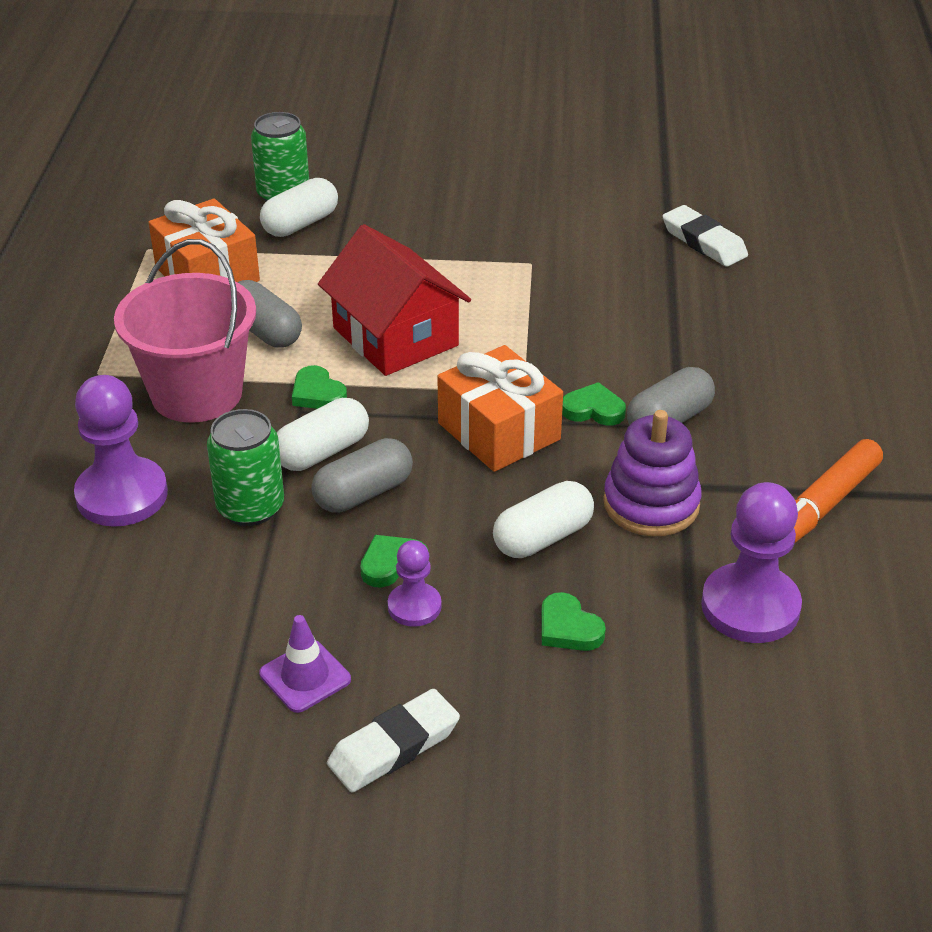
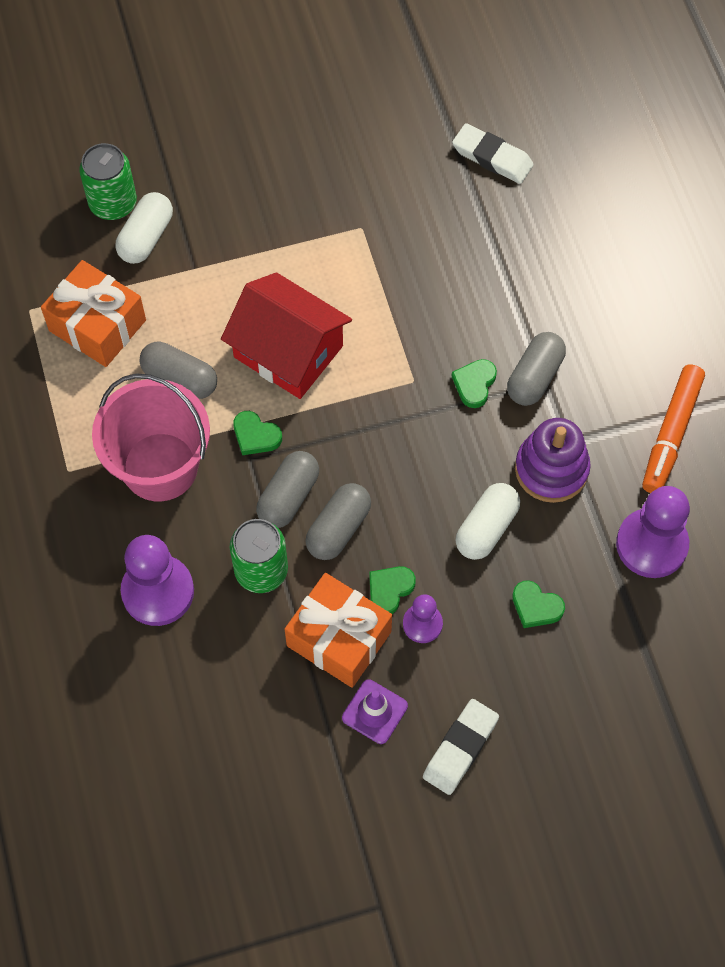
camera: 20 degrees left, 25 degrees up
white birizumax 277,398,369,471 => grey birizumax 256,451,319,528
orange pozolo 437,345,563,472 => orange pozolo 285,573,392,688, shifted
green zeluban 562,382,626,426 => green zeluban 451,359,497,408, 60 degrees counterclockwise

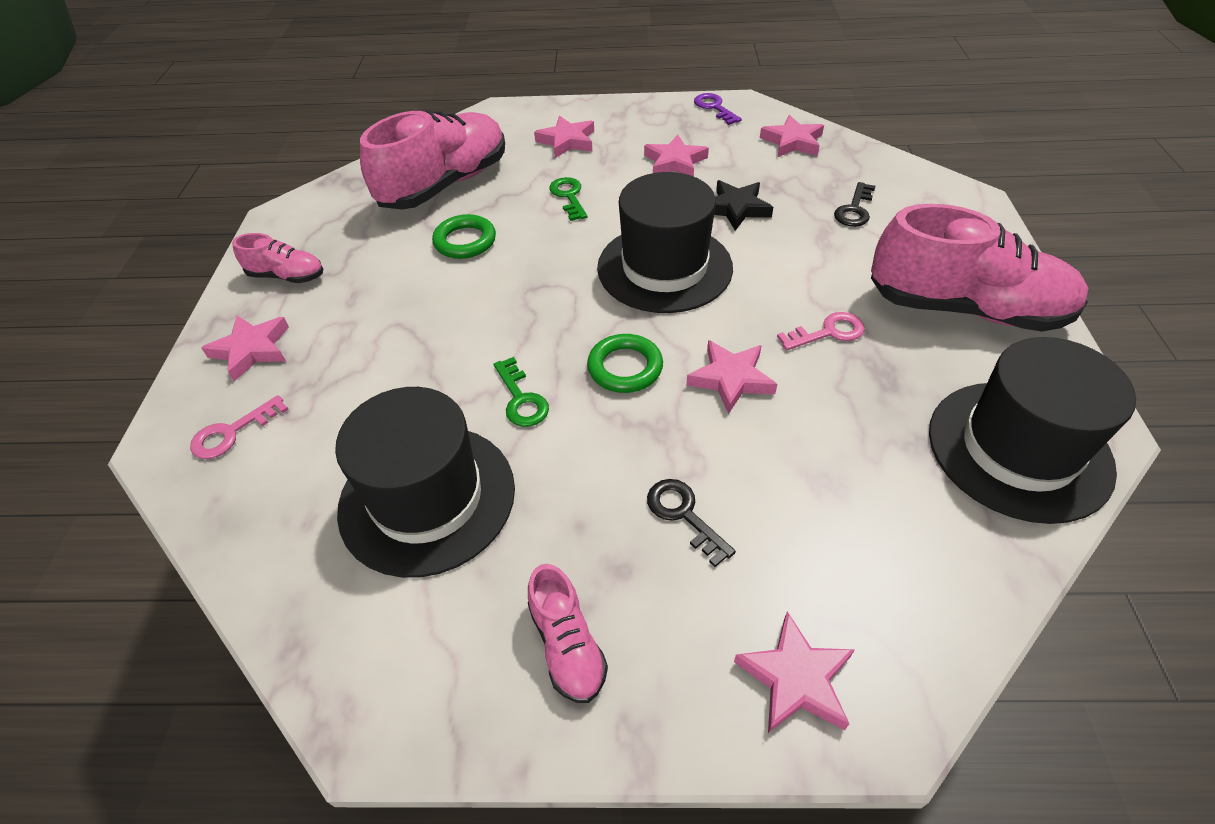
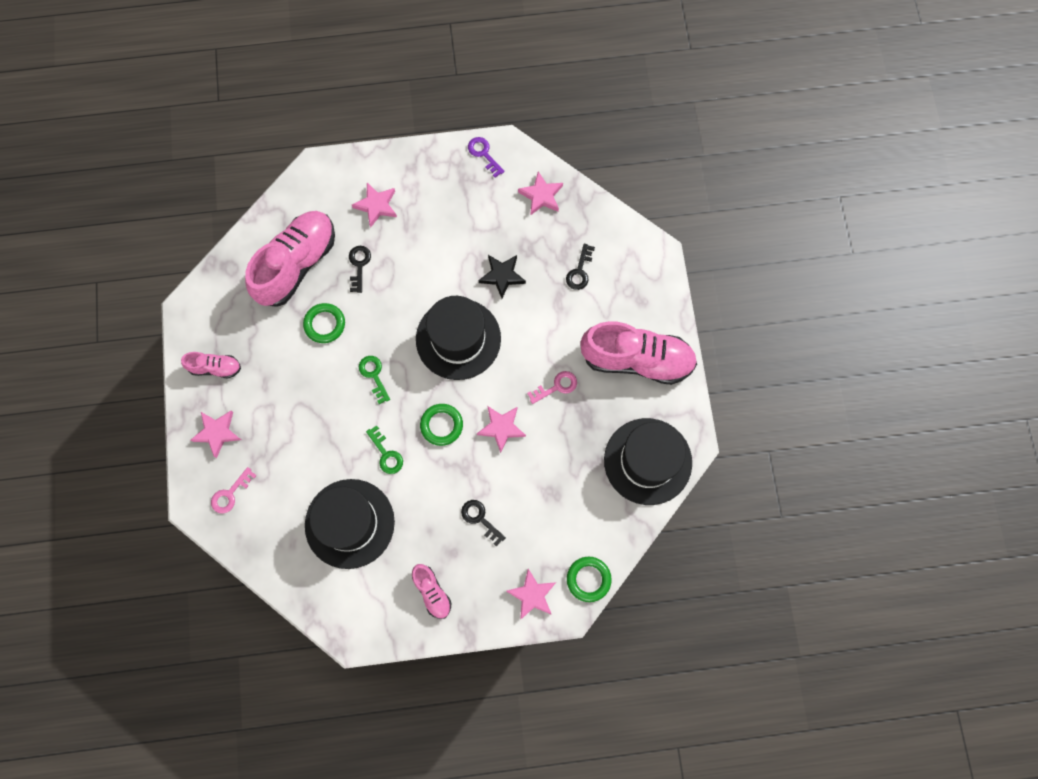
camera: 10 degrees left, 25 degrees up
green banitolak 549,177,587,221 => green banitolak 359,356,390,404, shifted
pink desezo 644,134,709,177 => nothing
nothing => black banitolak 349,246,371,293
nothing => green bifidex 567,556,612,602

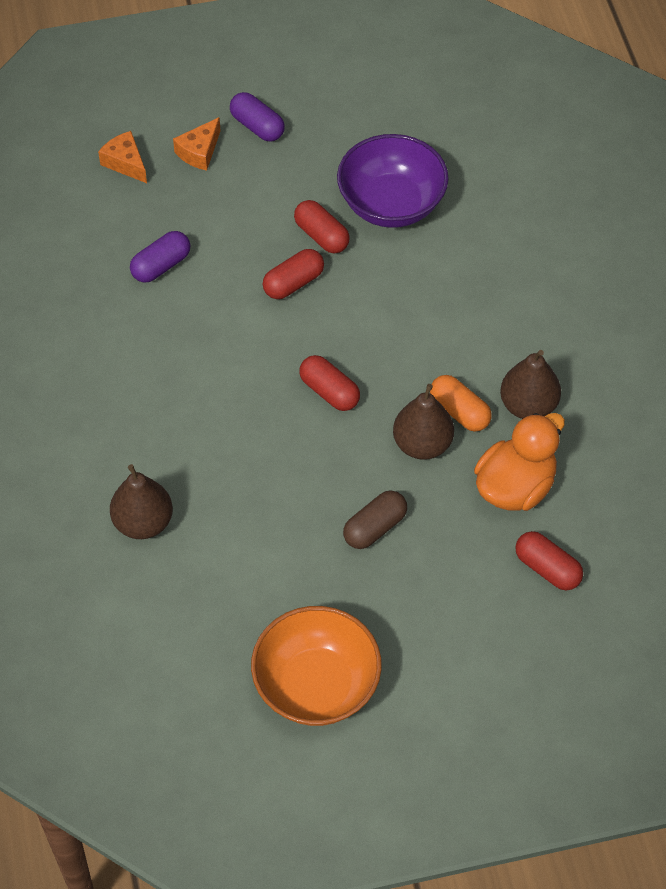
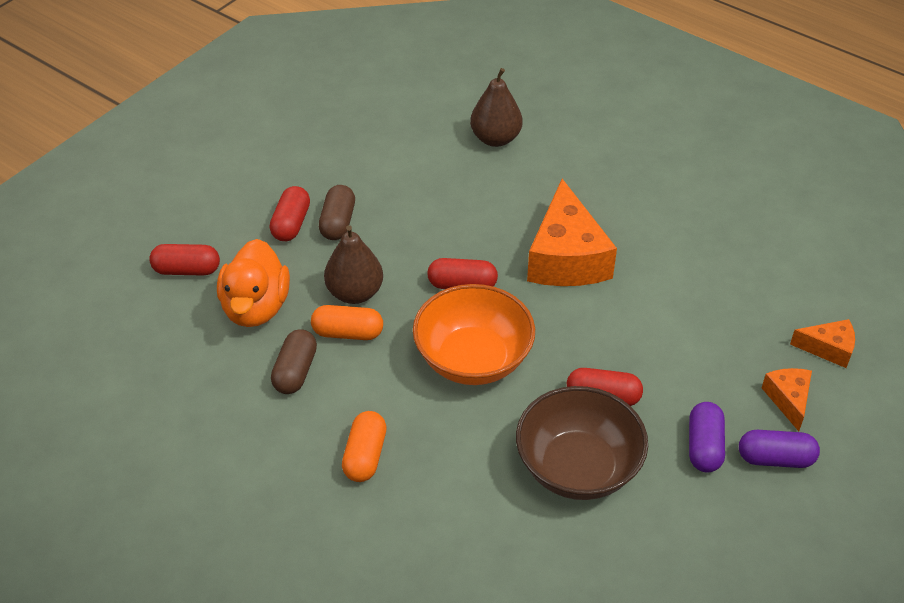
camera: 140 degrees right, 10 degrees down
purple birizumax 130,231,190,282 => purple birizumax 689,402,725,472, shifted
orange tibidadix 251,606,382,726 => orange tibidadix 413,284,535,385, shifted
red birizumax 263,249,324,299 => red birizumax 269,186,310,241, shifted
purple tibidadix 337,134,449,228 => brown tibidadix 516,386,648,500
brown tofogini 500,350,561,419 => brown birizumax 271,329,317,394
nothing => orange birizumax 342,411,387,482
nothing => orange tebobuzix 527,179,617,286

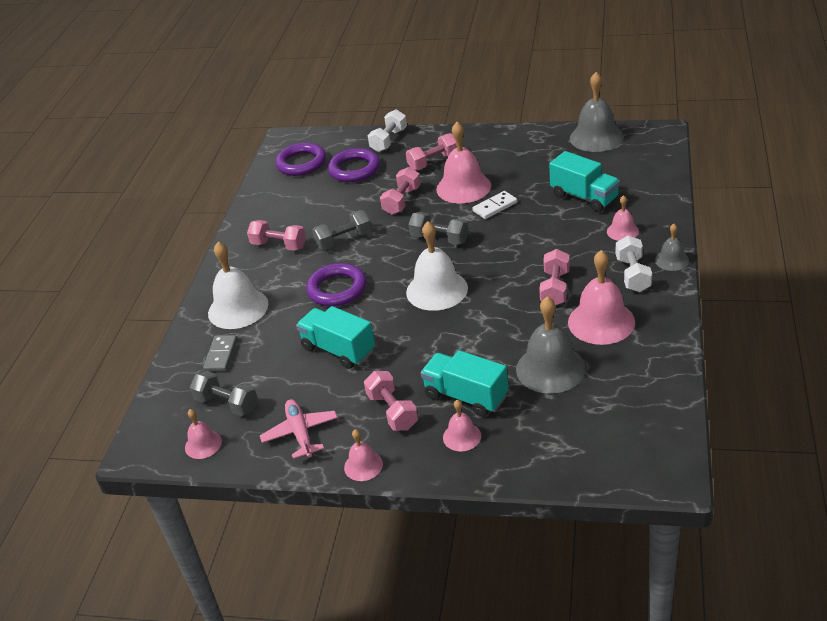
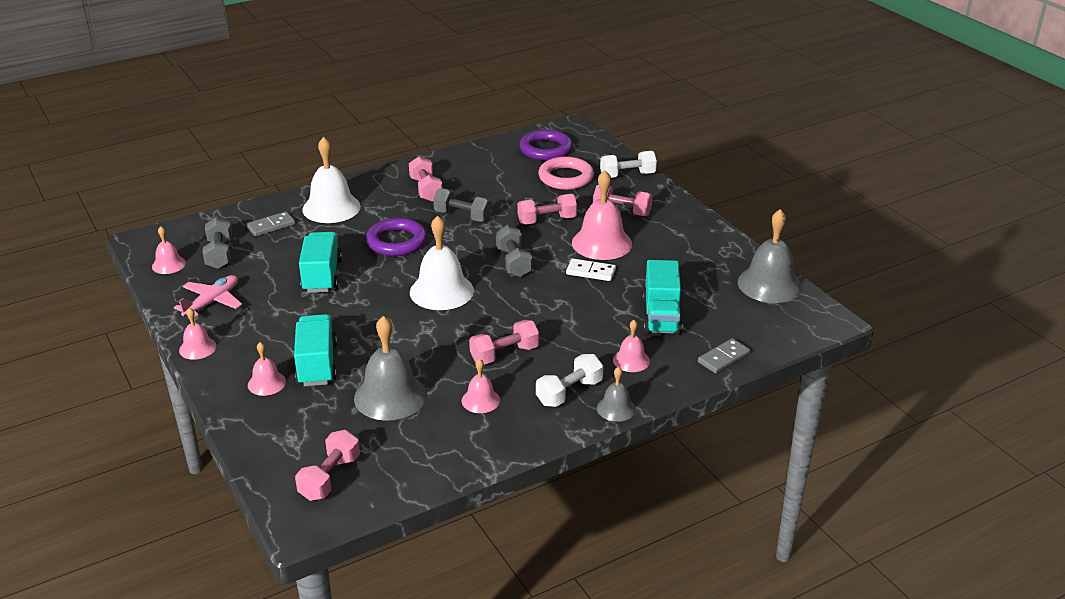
camera: 45 degrees right, 5 degrees down
purple bifidex 328,148,380,182 => pink bifidex 538,156,594,190
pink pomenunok 364,371,418,431 => pink pomenunok 295,430,360,501, shifted
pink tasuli 568,250,635,345 => pink tasuli 462,359,500,413, x0.53
nothing => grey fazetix 698,338,751,374

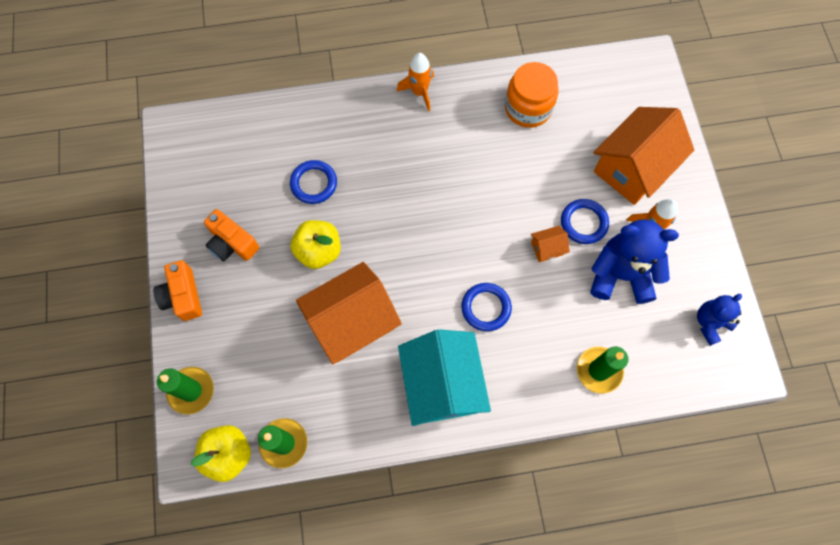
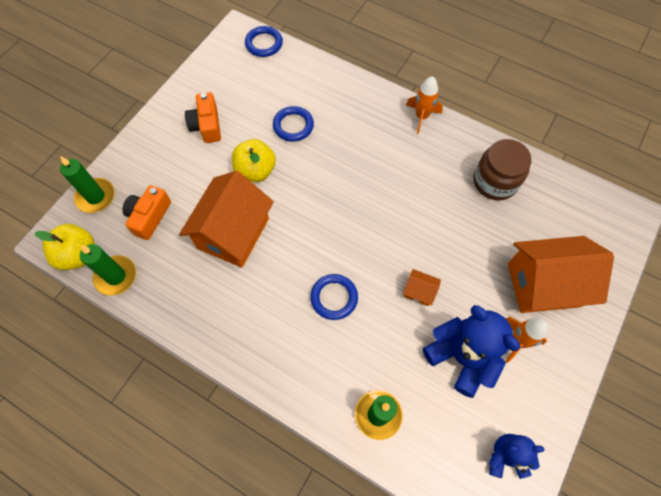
camera: 40 degrees right, 5 degrees down
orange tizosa 153,260,202,321 => orange tizosa 122,185,171,240, shifted
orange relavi 296,262,402,364 => orange relavi 179,171,274,268, 75 degrees counterclockwise
turquoise relavi 398,329,491,426 => nothing
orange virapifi 505,62,558,128 => brown virapifi 474,139,532,201
blue bifidex 561,199,609,244 => blue bifidex 245,26,283,57, shifted

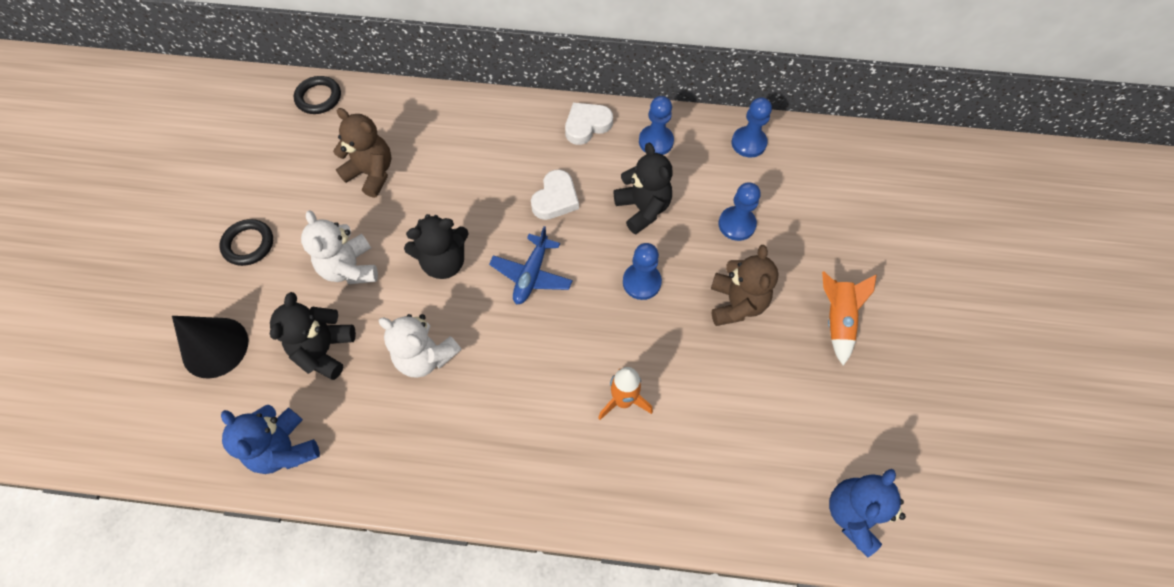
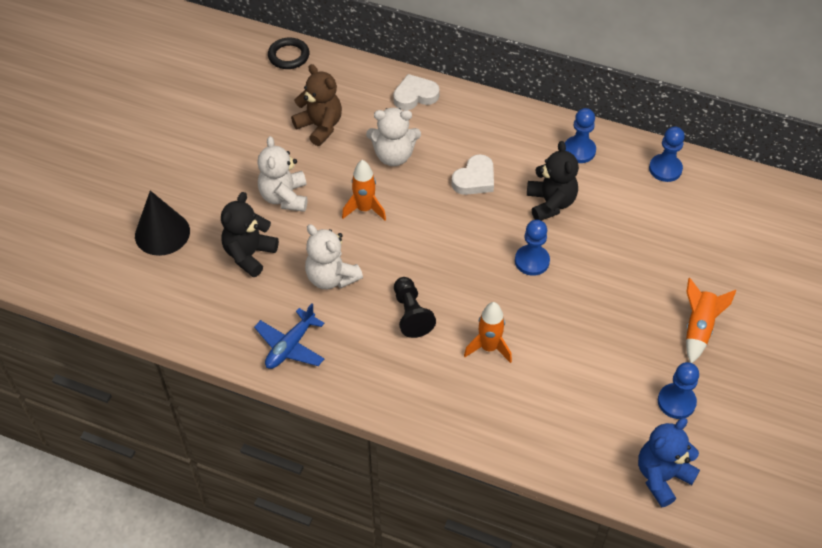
camera: 15 degrees right, 10 degrees down
black bifidex 219,219,273,266 => nothing
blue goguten 221,405,320,474 => nothing
black goguten 404,214,469,279 => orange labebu 342,160,386,220
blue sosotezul 489,226,573,304 => blue sosotezul 254,303,325,369, shifted
white zeluban 565,102,613,145 => white zeluban 393,74,440,110, shifted
brown goguten 711,245,779,326 => nothing
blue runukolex 718,182,761,241 => blue runukolex 658,362,699,419, shifted
nothing => white goguten 366,108,421,166
nothing => black runukolex 394,277,436,338

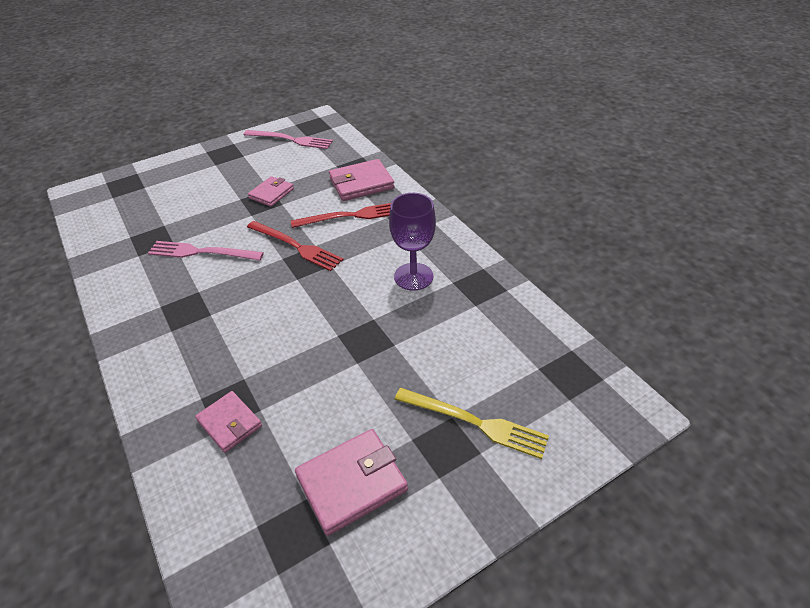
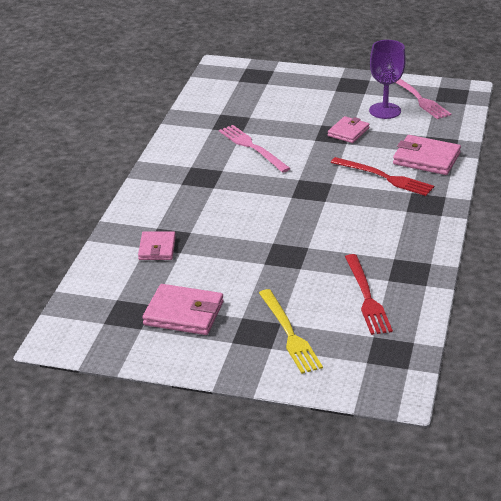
camera: 45 degrees right, 10 degrees down
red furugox 247,221,343,271 => red furugox 345,254,393,335, shifted
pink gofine 248,176,294,207 => pink gofine 328,116,370,143, 45 degrees counterclockwise
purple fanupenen 389,193,436,291 => purple fanupenen 369,40,406,119, shifted

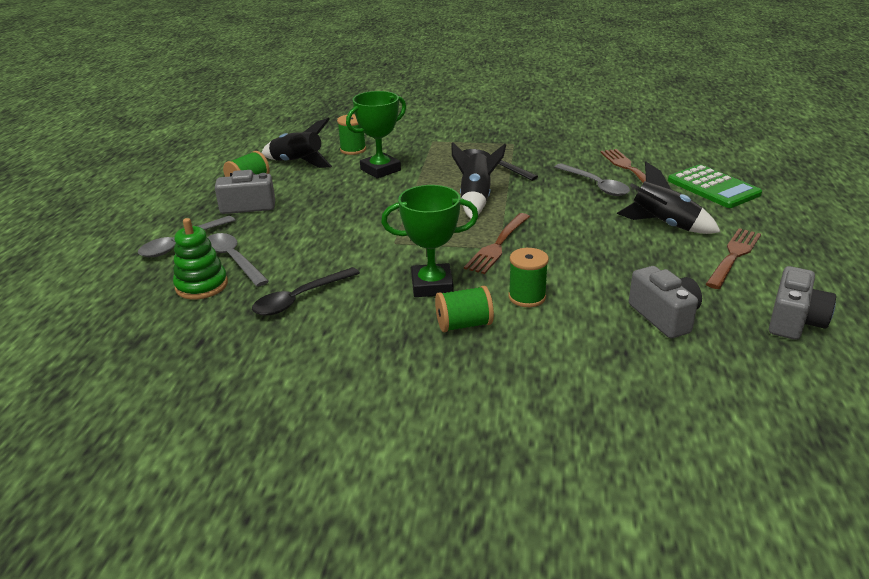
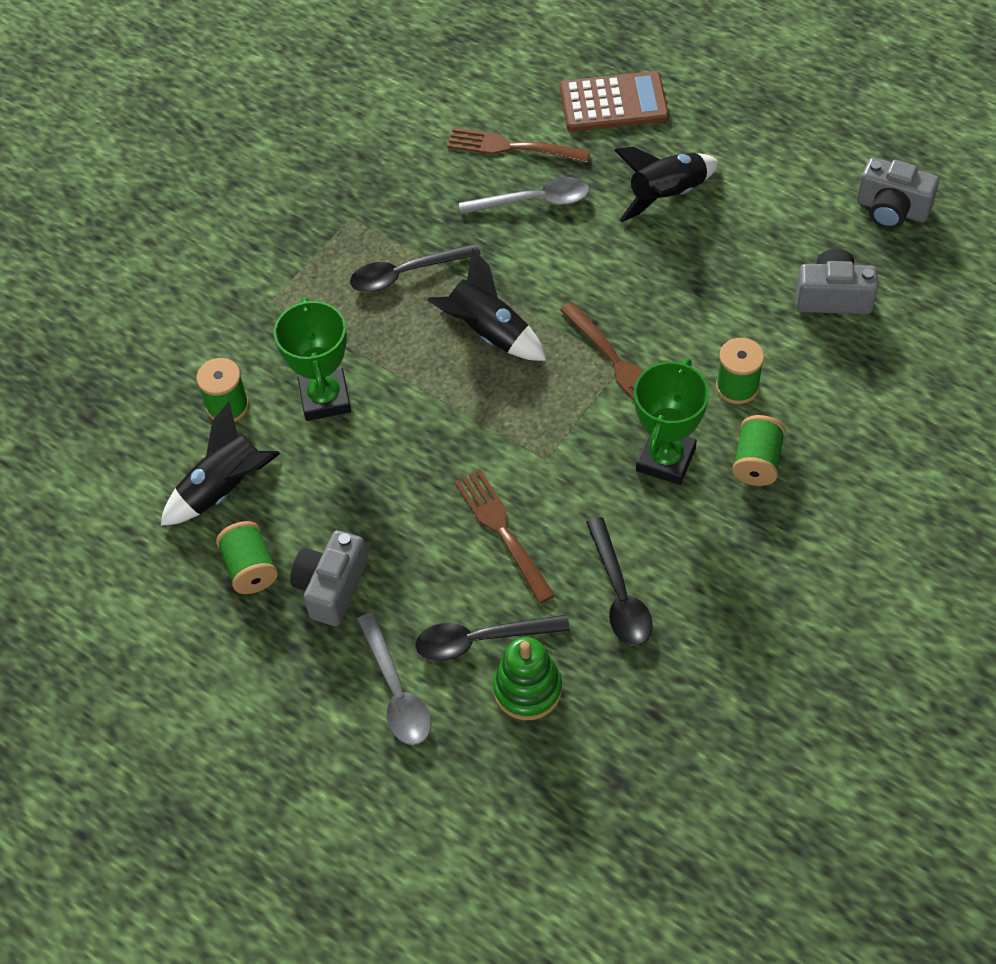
camera: 60 degrees left, 25 degrees up
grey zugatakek 208,233,269,287 => black zugatakek 416,615,570,661
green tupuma 668,164,762,208 => brown tupuma 560,71,669,132
brown furugox 706,228,761,289 => brown furugox 455,469,555,604, shifted
grey tizosa 769,266,836,340 => grey tizosa 857,157,939,229, 150 degrees clockwise

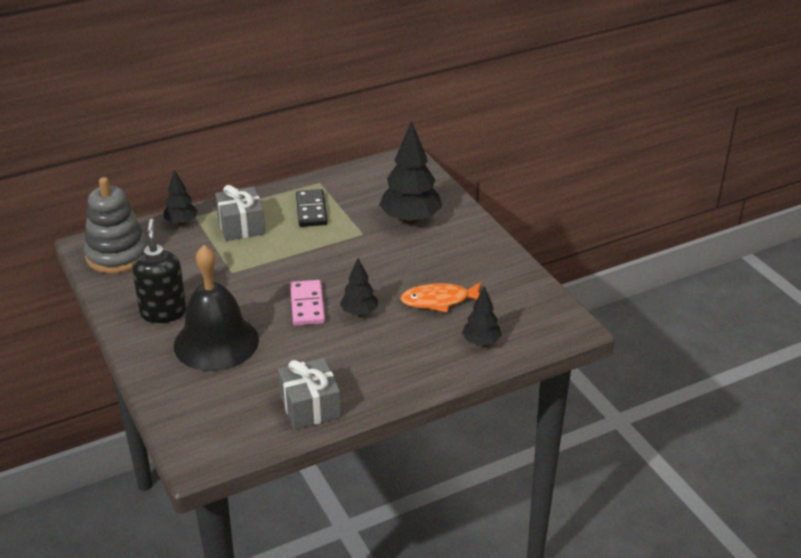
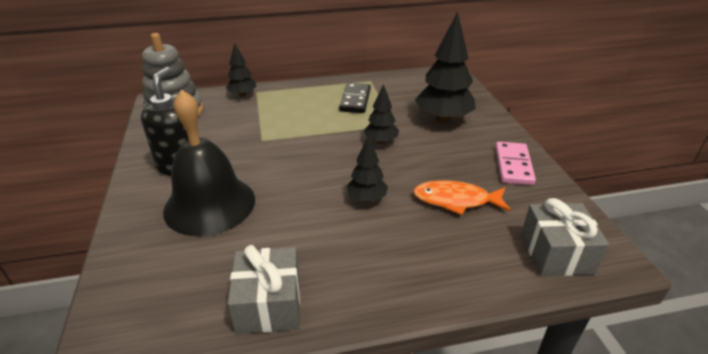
camera: 15 degrees right, 0 degrees up
grey pozolo 215,185,265,241 => grey pozolo 521,198,609,276, shifted
pink fazetix 290,280,325,326 => pink fazetix 495,142,536,185, shifted
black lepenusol 462,286,502,346 => black lepenusol 364,84,399,144, shifted

